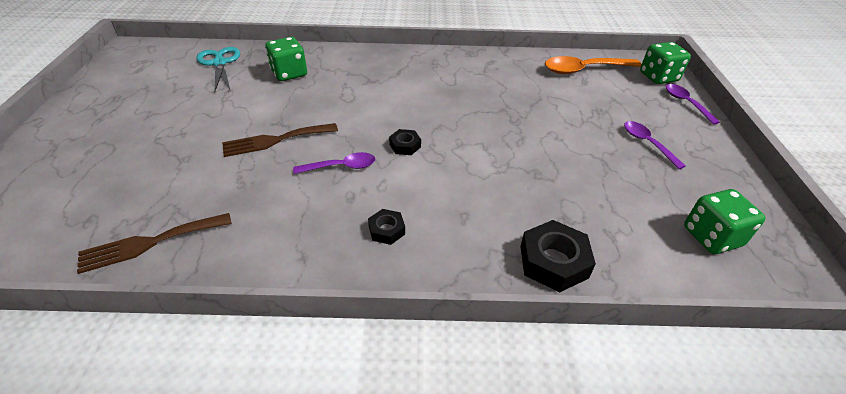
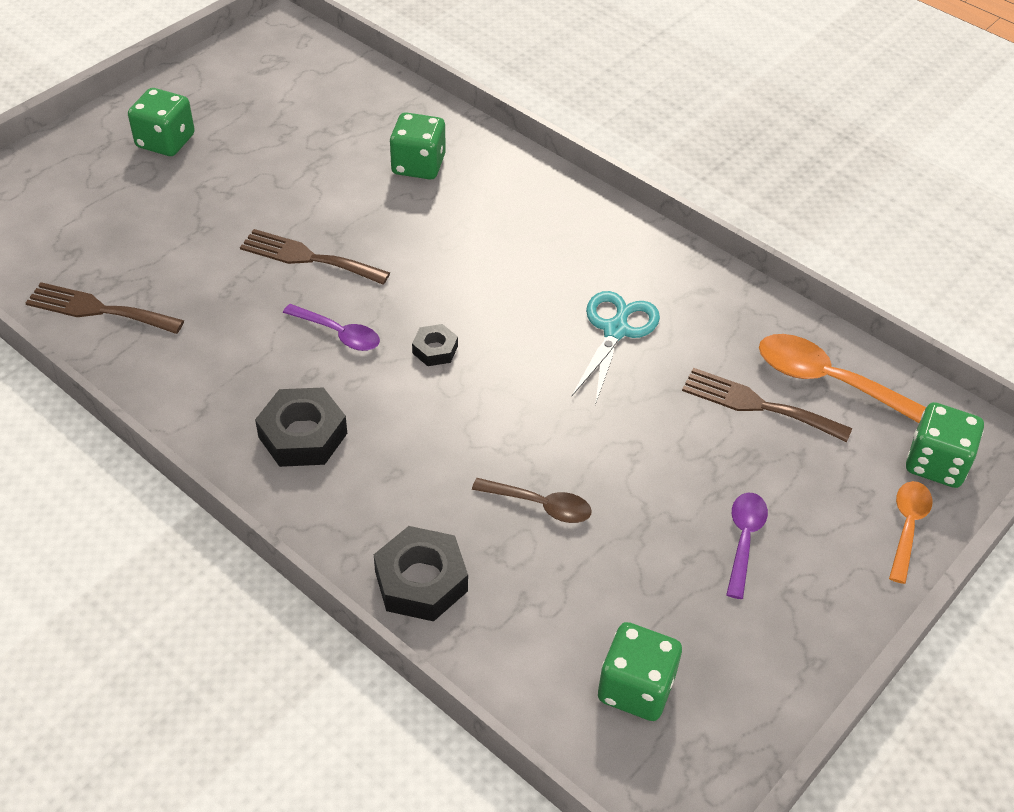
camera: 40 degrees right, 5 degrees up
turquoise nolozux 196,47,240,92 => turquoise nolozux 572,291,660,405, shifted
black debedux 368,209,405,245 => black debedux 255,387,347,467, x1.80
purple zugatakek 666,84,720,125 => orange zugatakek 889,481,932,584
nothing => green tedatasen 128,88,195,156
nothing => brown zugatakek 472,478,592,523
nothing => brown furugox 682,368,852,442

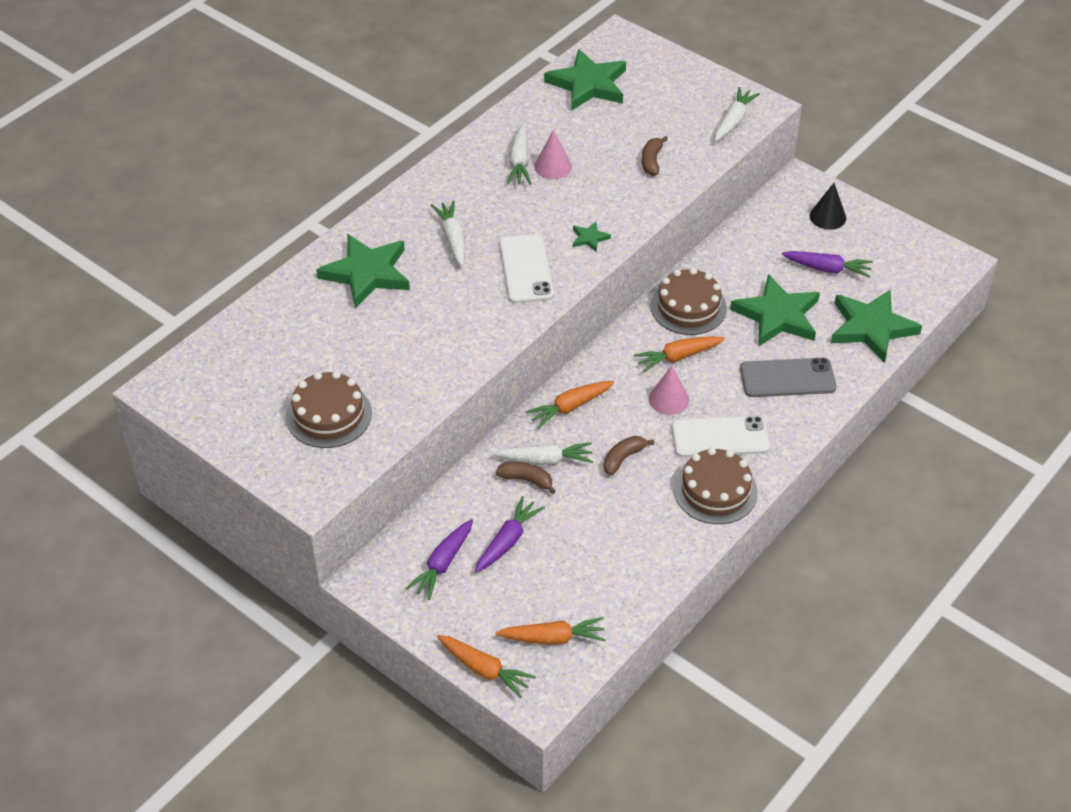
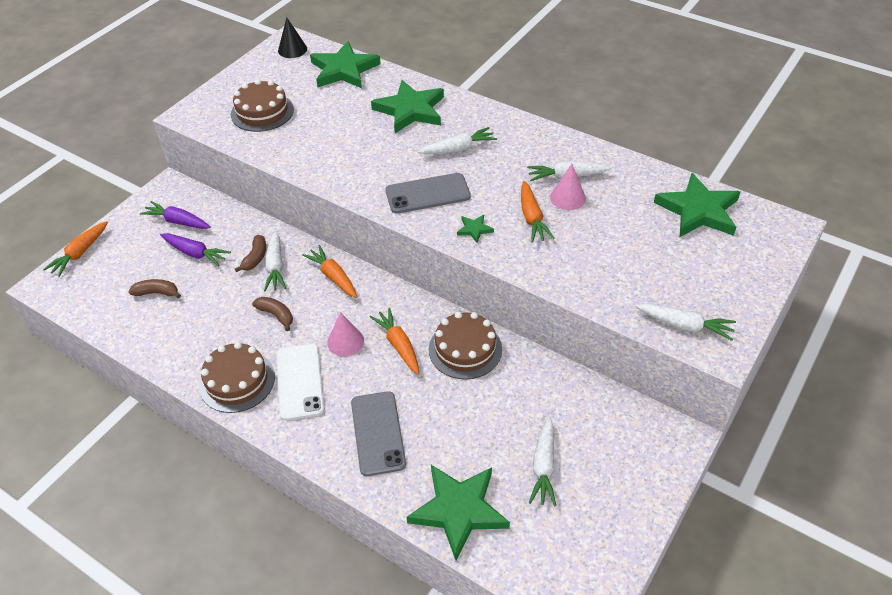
camera: 85 degrees right, 0 degrees up
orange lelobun 496,617,606,645 => orange lelobun 521,181,555,242, shifted
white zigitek 499,234,554,303 => grey zigitek 385,173,471,214
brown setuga 642,136,668,176 => brown setuga 129,279,181,298, shifted
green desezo 730,274,820,346 => green desezo 310,41,381,88, shifted
purple lelobun 782,251,873,278 => white lelobun 529,417,556,506
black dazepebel 810,183,846,230 => black dazepebel 278,17,307,58, shifted

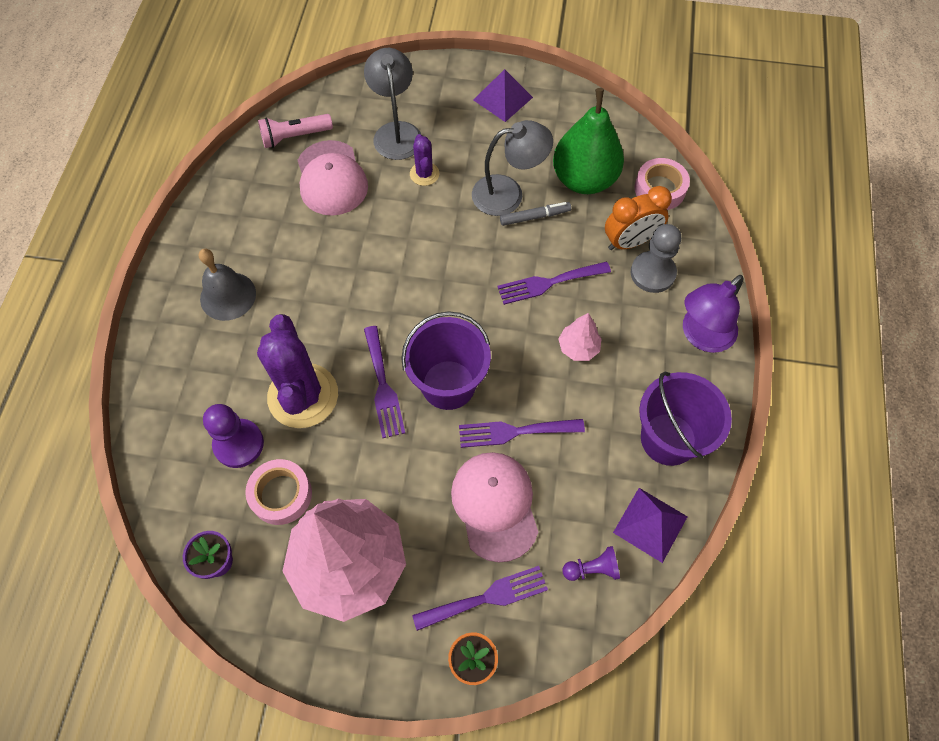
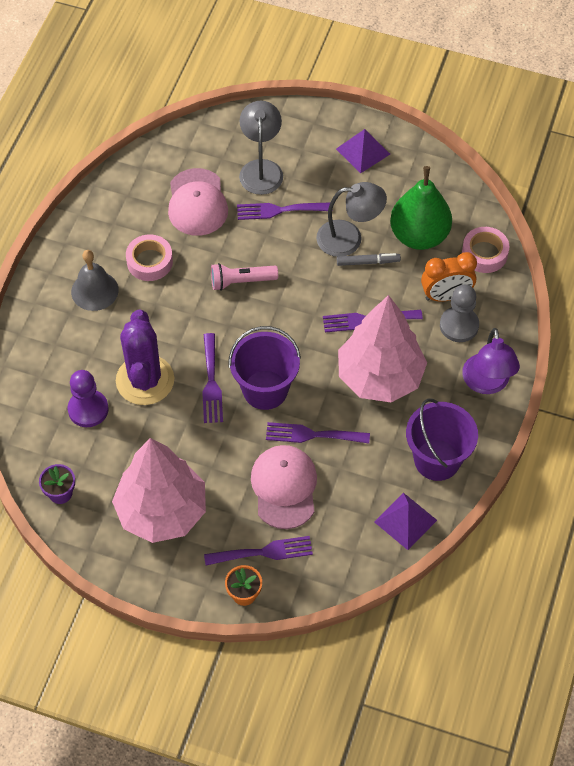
camera: 10 degrees right, 5 degrees down
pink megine 245,459,312,525 => pink megine 126,234,173,281, shifted
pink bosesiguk 258,114,333,148 => pink bosesiguk 211,263,278,291, shifted
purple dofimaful 410,134,439,186 => purple furugox 237,202,331,220
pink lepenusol 558,313,602,361 => pink lepenusol 338,295,427,403, x2.44
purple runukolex 563,546,620,581 => nothing
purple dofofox 683,275,743,353 => purple dofofox 462,328,520,394, 60 degrees counterclockwise

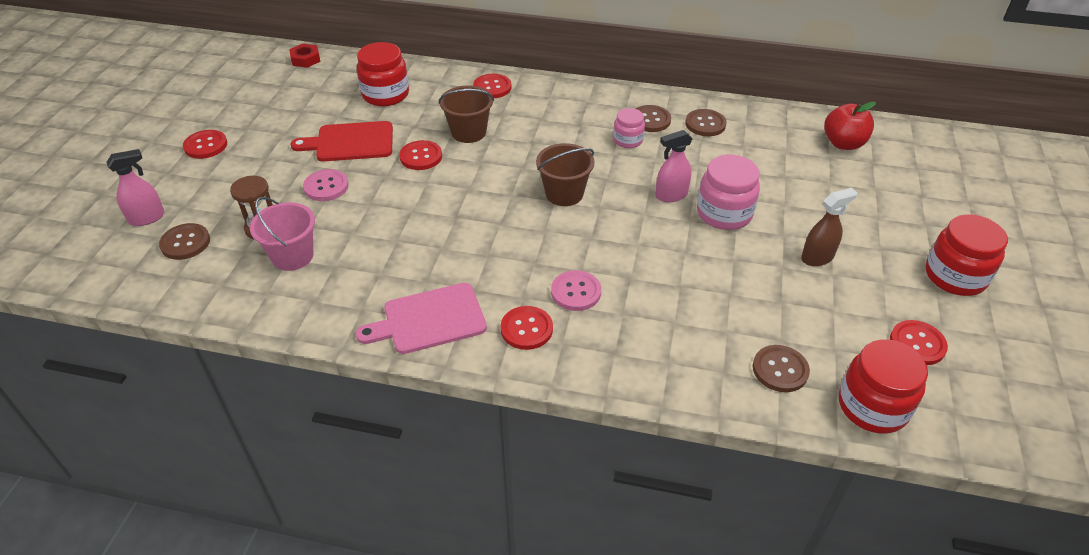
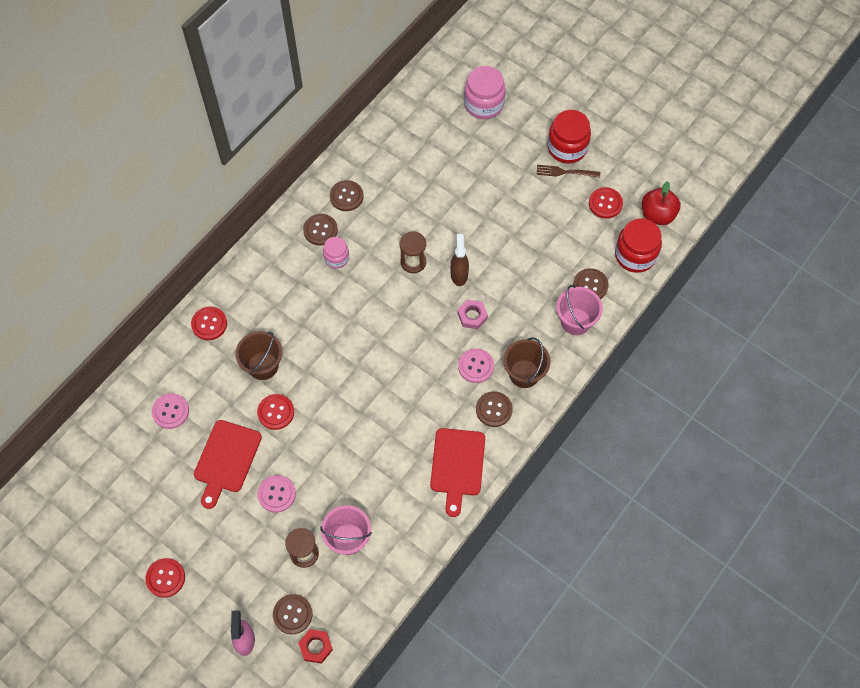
camera: 65 degrees left, 20 degrees up
red debedux 289,43,320,68 => red debedux 298,629,333,664, shifted
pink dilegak 356,283,487,354 => red dilegak 430,428,485,517
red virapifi 357,42,409,106 => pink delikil 152,393,189,429
red delikil 501,306,553,350 => brown delikil 476,391,513,427
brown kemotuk 536,143,595,206 => brown kemotuk 503,338,551,388, shifted
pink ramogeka 655,130,692,202 => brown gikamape 400,231,426,273
pink virapifi 697,155,760,230 => pink virapifi 464,66,506,119, shifted
brown ramogeka 801,188,857,266 => brown ramogeka 451,234,469,286, shifted
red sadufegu 824,102,876,150 => red sadufegu 642,181,681,225, shifted
nothing => pink debedux 458,300,488,329
nothing => brown furugox 536,165,600,178
nothing => pink kemotuk 556,285,603,335

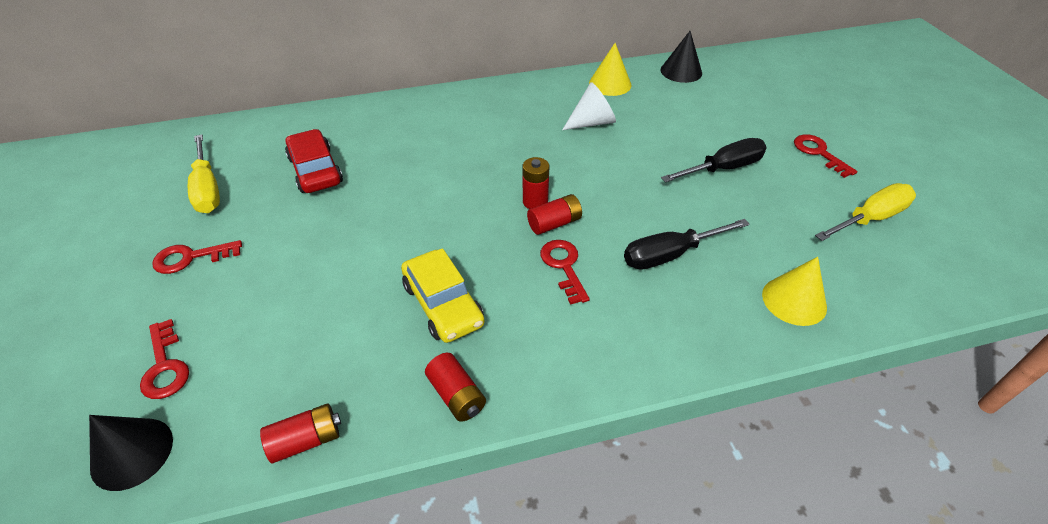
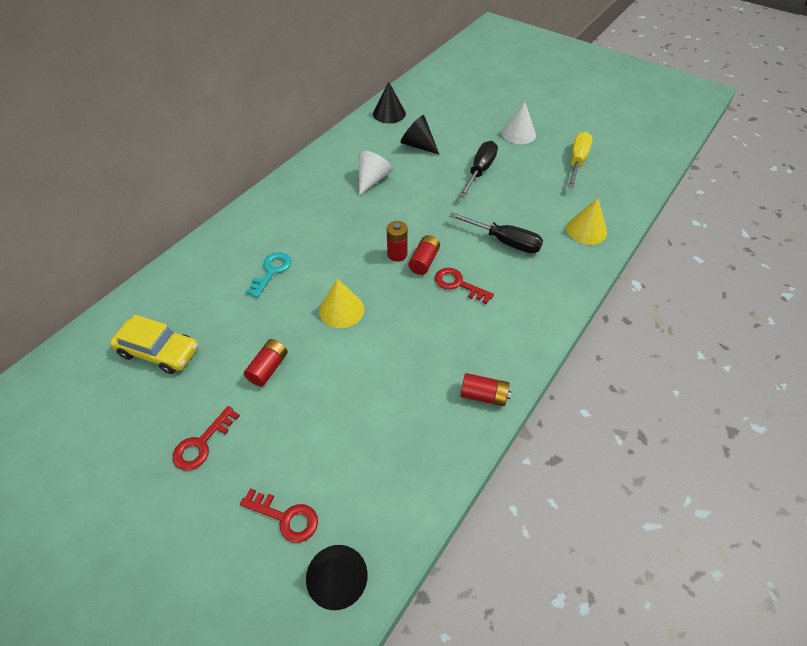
camera: 40 degrees left, 5 degrees up
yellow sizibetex 188,134,220,213 => nothing
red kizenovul 260,404,341,463 => red kizenovul 244,339,288,387, shifted
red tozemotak 285,129,343,193 => nothing
yellow tozemotak 401,248,485,343 => yellow tozemotak 110,315,198,374, shifted
yellow dazepebel 589,43,631,96 => yellow dazepebel 319,279,364,328, shifted
black sizibetex 624,219,750,270 => black sizibetex 449,212,543,253, 90 degrees counterclockwise
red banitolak 794,134,858,178 => white dazepebel 502,102,536,144
nothing => turquoise banitolak 246,252,291,298
nothing => black dazepebel 400,115,439,154

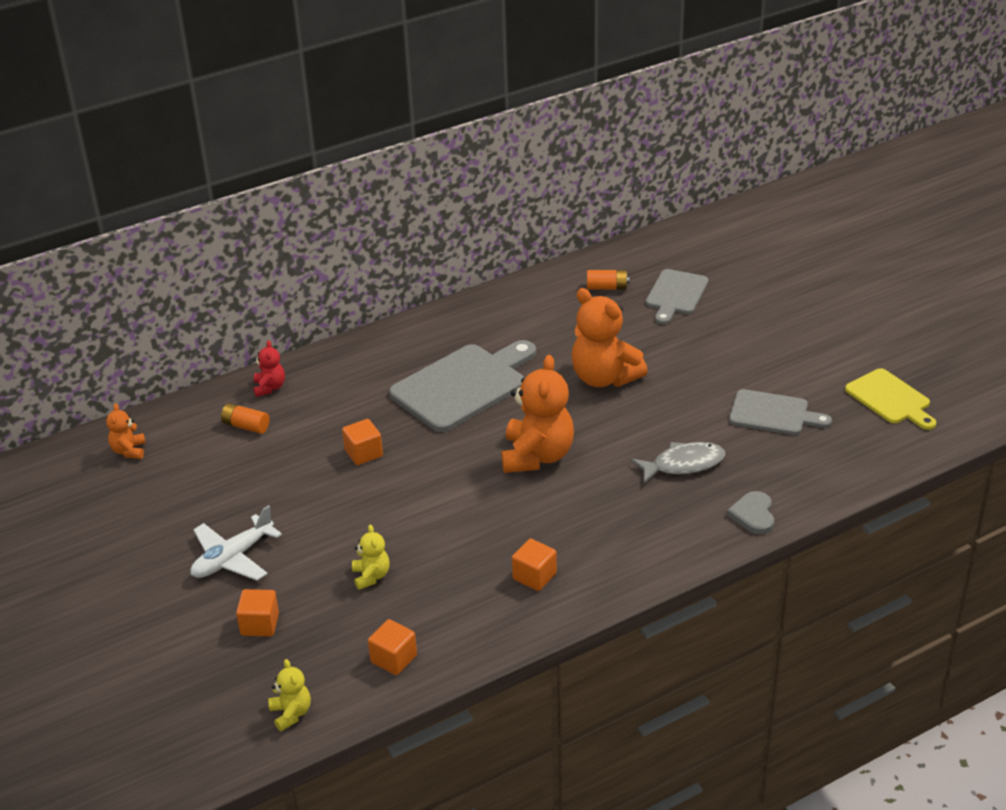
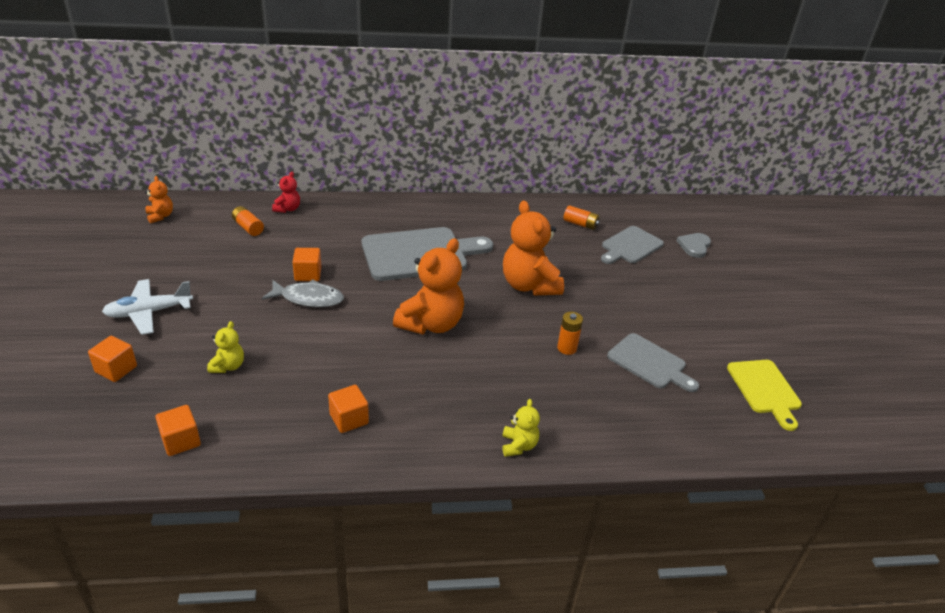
camera: 20 degrees right, 0 degrees up
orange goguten 106,403,146,459 => orange goguten 145,176,173,223, 135 degrees clockwise
yellow goguten 269,659,311,731 => yellow goguten 502,399,540,457, shifted
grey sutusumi 631,442,726,483 => grey sutusumi 262,280,344,307, shifted
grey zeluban 727,491,774,534 => grey zeluban 677,233,711,258, shifted
nothing => orange kizenovul 557,312,583,355

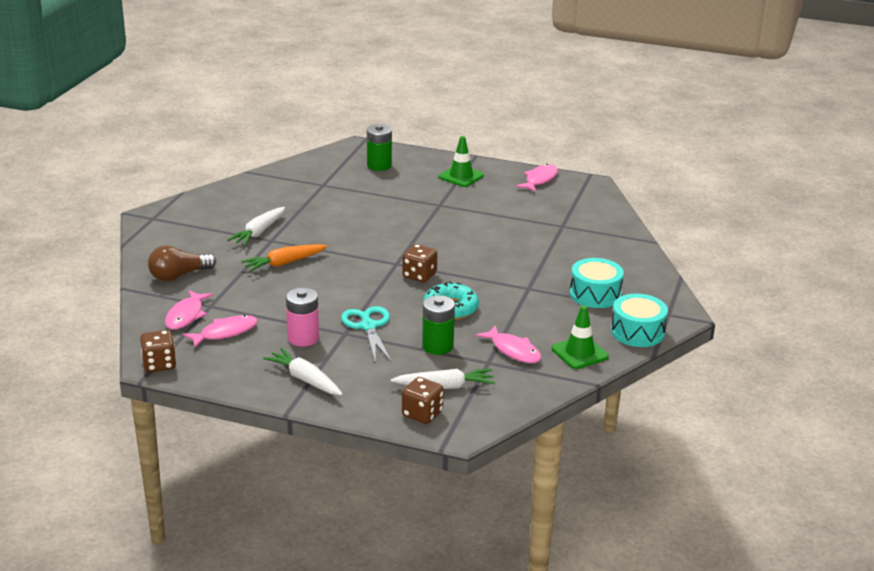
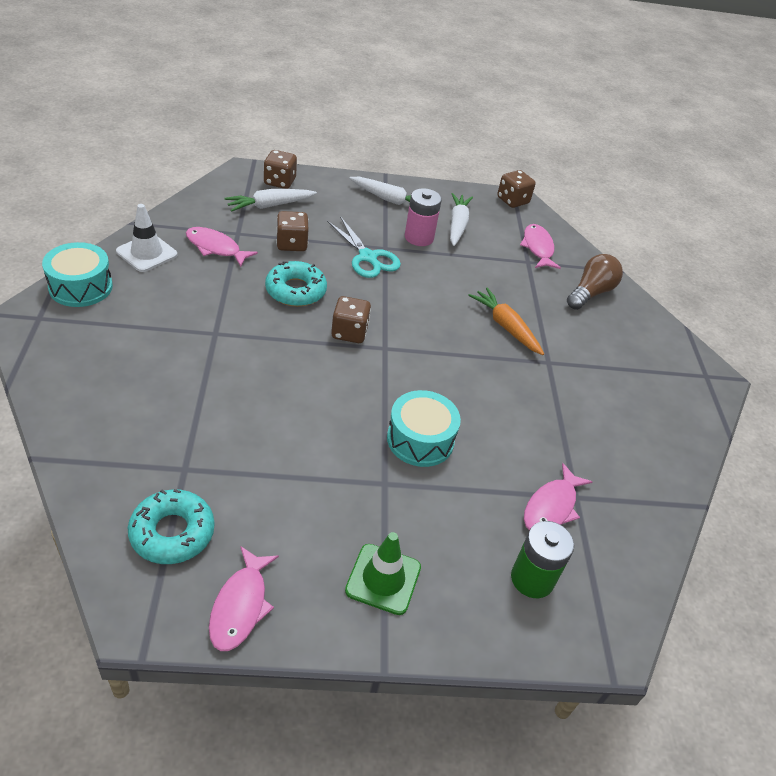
camera: 155 degrees right, 15 degrees up
pink sutusumi 183,315,258,348 => pink sutusumi 524,463,592,530, shifted
white lelobun 227,207,285,246 => white lelobun 450,193,473,246, shifted
orange lelobun 241,244,328,272 => orange lelobun 468,288,544,355, 75 degrees counterclockwise
green kizenovul 422,295,455,355 => brown tedatasen 276,211,309,251
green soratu 551,305,609,369 => white soratu 116,204,178,272
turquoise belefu 570,258,624,308 => turquoise belefu 387,390,461,467, shifted
nothing => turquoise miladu 128,489,215,564

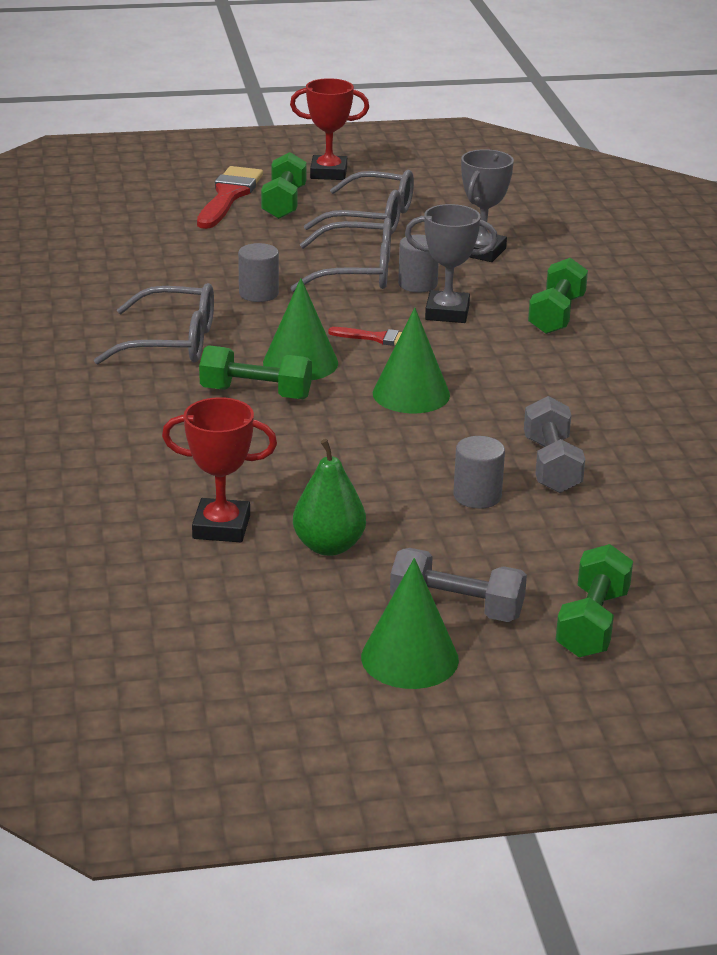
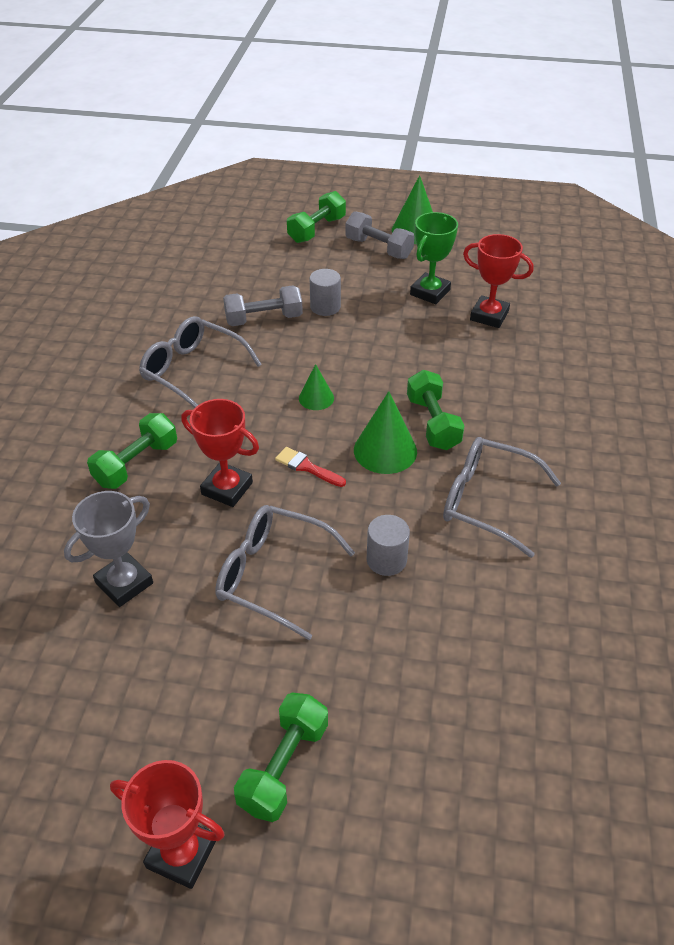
camera: 160 degrees left, 15 degrees up
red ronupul 197,166,263,229 => nothing
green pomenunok 199,345,312,399 => green pomenunok 407,370,465,450, 45 degrees clockwise
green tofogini 293,439,366,556 => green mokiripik 410,212,458,304
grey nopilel 304,170,414,234 => grey nopilel 139,316,262,408, shifted
green dazepebel 373,308,450,413 => green dazepebel 299,364,334,410, x0.59
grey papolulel 398,235,439,293 => nothing
grey mokiripik 405,204,498,323 => red mokiripik 181,399,259,507
grey pomenunok 524,396,585,493 => grey pomenunok 223,285,303,326, 60 degrees clockwise

